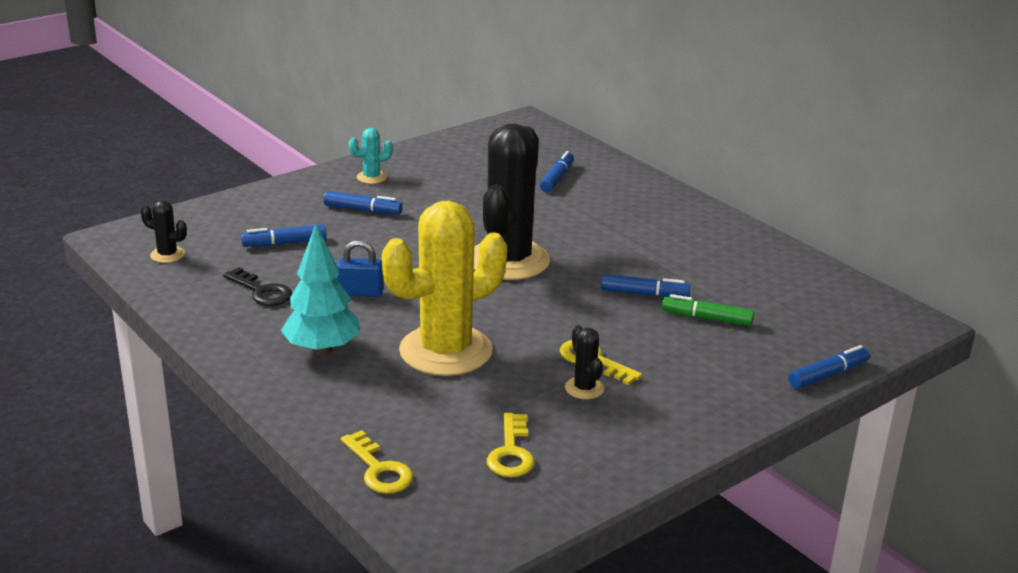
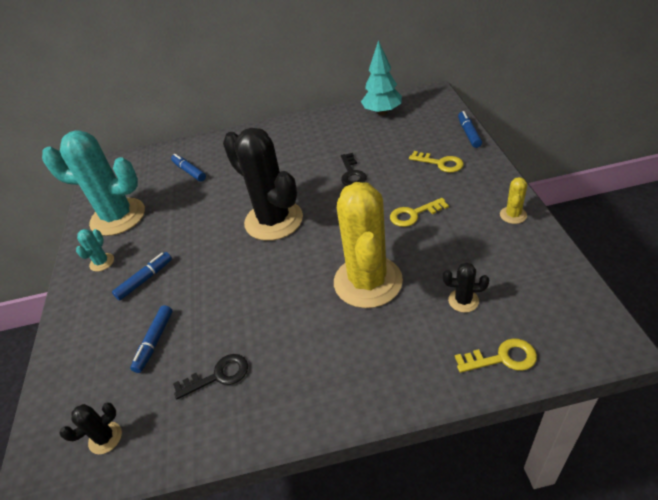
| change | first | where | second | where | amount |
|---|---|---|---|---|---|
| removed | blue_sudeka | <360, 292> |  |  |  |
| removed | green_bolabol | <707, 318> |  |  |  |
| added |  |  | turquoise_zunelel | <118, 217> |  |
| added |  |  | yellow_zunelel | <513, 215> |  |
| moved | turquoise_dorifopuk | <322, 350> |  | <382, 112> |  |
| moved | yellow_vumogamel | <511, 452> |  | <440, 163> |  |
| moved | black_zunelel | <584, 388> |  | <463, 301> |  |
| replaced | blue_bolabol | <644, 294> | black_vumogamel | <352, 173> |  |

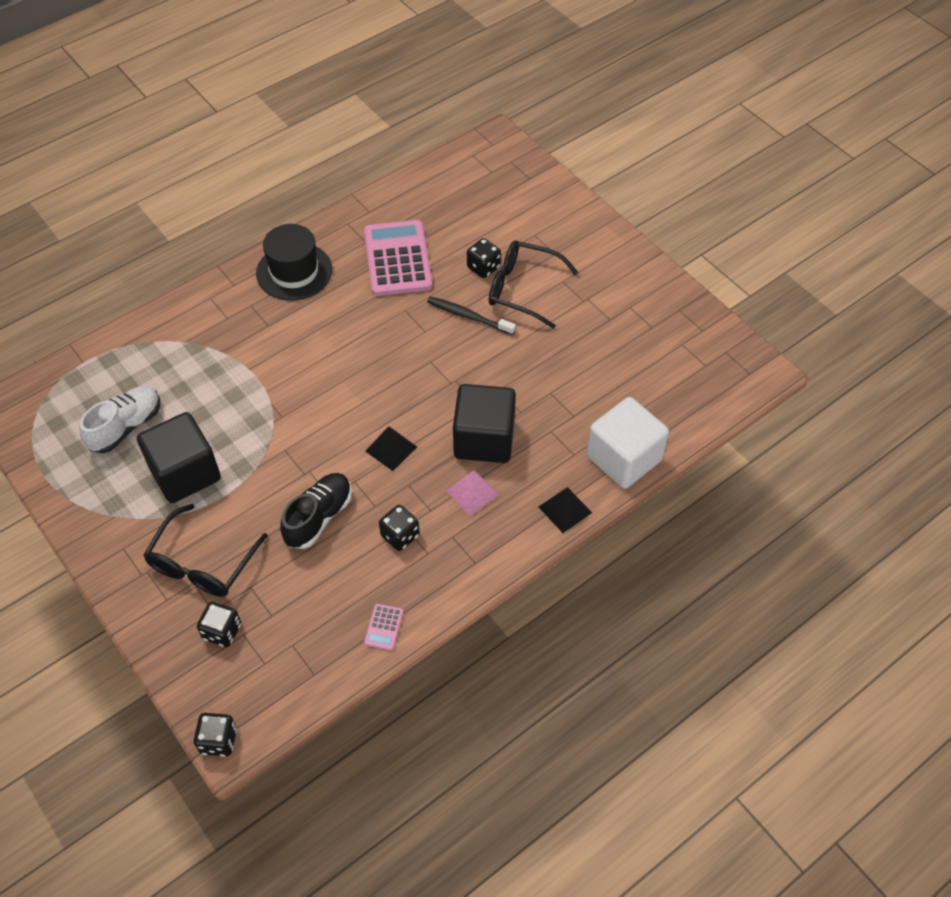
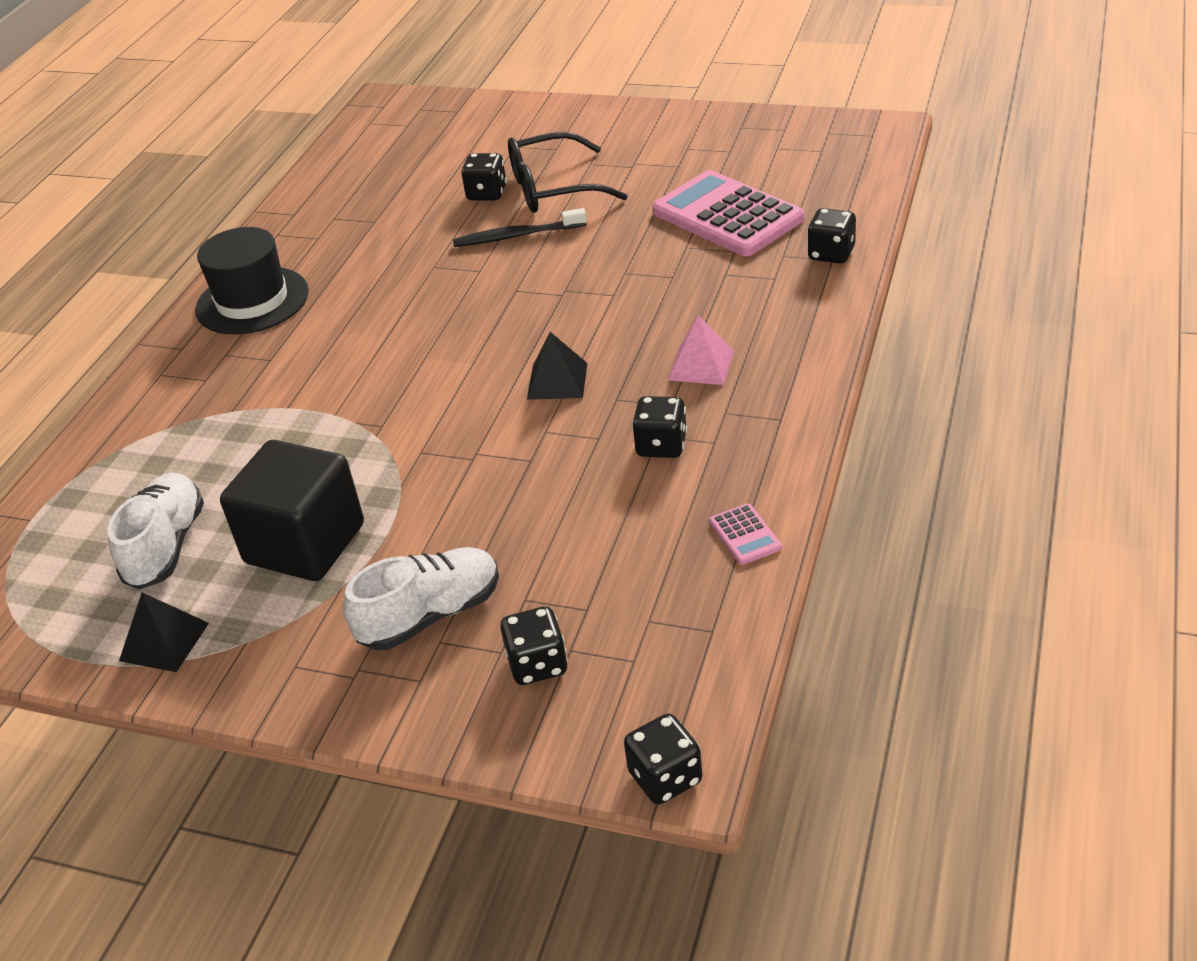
| change | first | where | second | where | amount |
|---|---|---|---|---|---|
| removed | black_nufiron | <319, 517> |  |  |  |
| removed | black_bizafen | <484, 439> |  |  |  |
| moved | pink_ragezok | <397, 259> |  | <727, 216> |  |
| moved | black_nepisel | <565, 509> |  | <164, 642> |  |
| replaced | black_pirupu | <202, 563> | white_nufiron | <430, 615> |  |
| replaced | white_bizafen | <624, 458> | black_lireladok | <831, 254> |  |

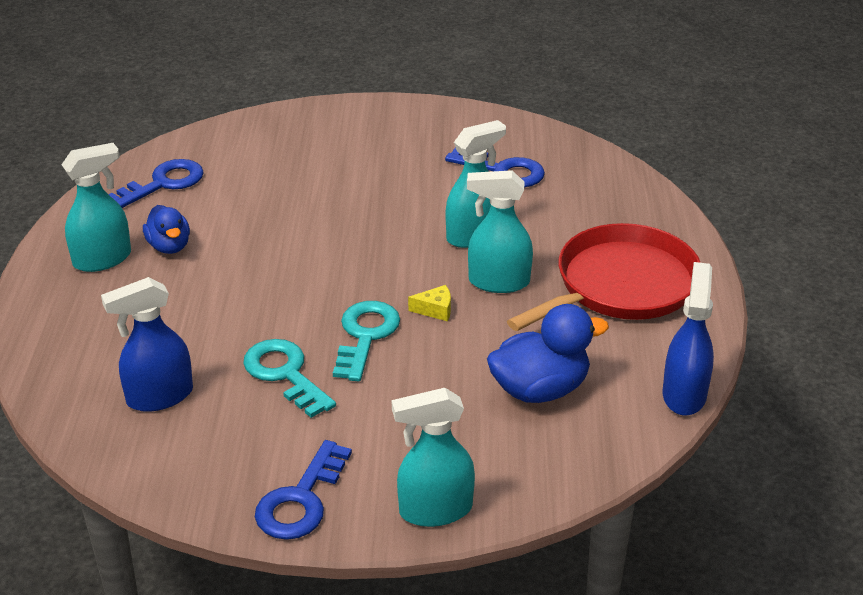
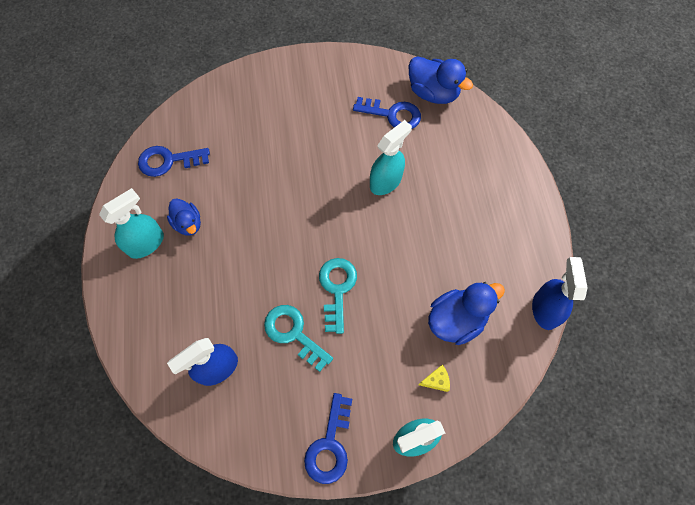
| change | first | where | second | where | amount |
|---|---|---|---|---|---|
| removed | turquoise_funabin | <498, 282> |  |  |  |
| removed | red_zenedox | <620, 286> |  |  |  |
| added |  |  | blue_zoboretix | <433, 93> |  |
| moved | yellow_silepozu | <435, 310> |  | <436, 380> |  |
| turned | blue_vumogamel | <163, 183> |  | <168, 161> | 135 degrees counterclockwise |

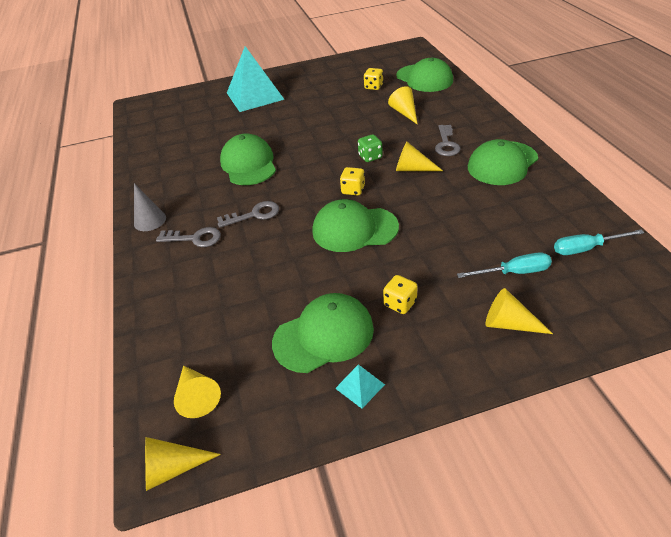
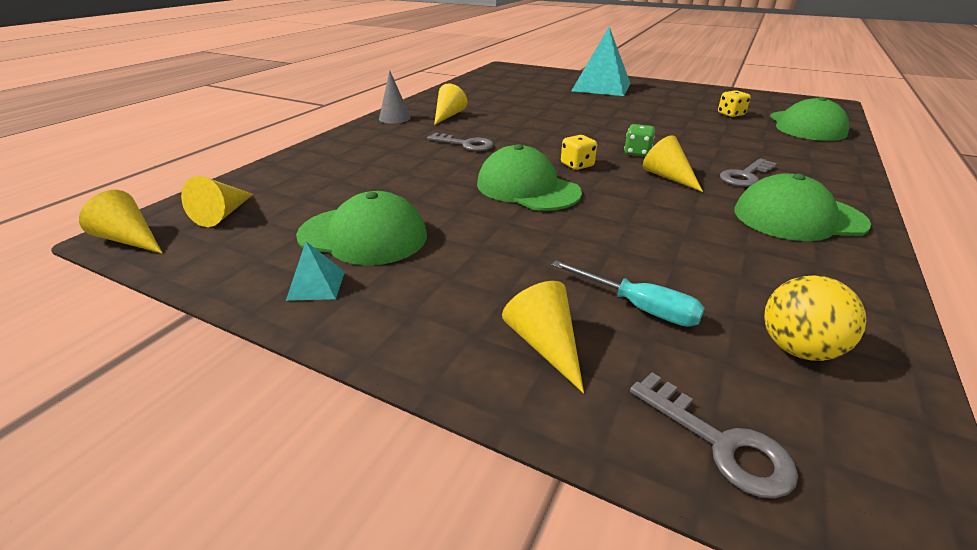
| change | first | where | second | where | amount |
|---|---|---|---|---|---|
| removed | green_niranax | <248, 164> |  |  |  |
| removed | yellow_lireladok | <400, 303> |  |  |  |
| moved | grey_vumogamel | <195, 238> |  | <720, 443> |  |
| moved | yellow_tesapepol | <404, 112> |  | <448, 115> |  |
| replaced | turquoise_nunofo | <586, 248> | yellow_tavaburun | <797, 348> |  |

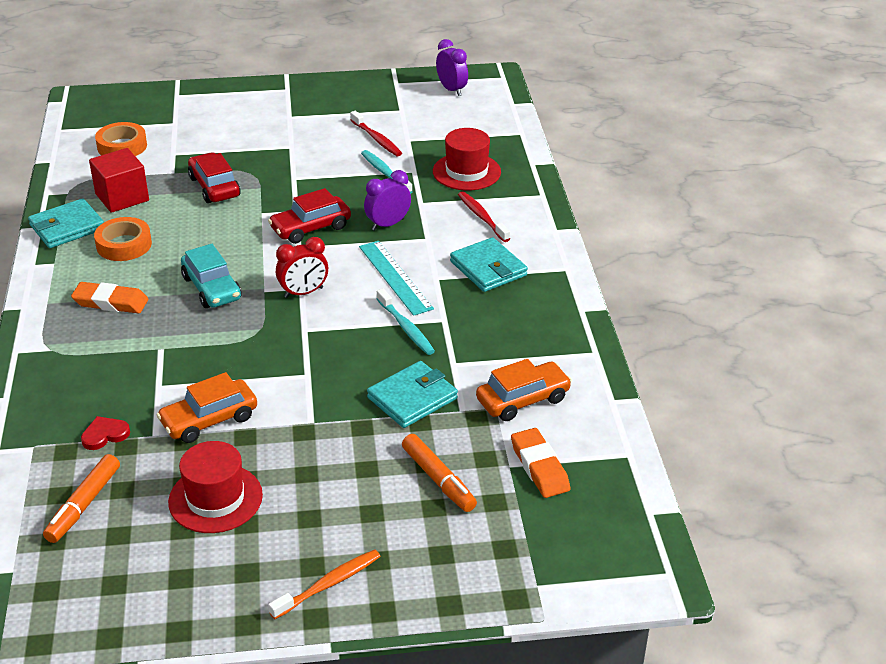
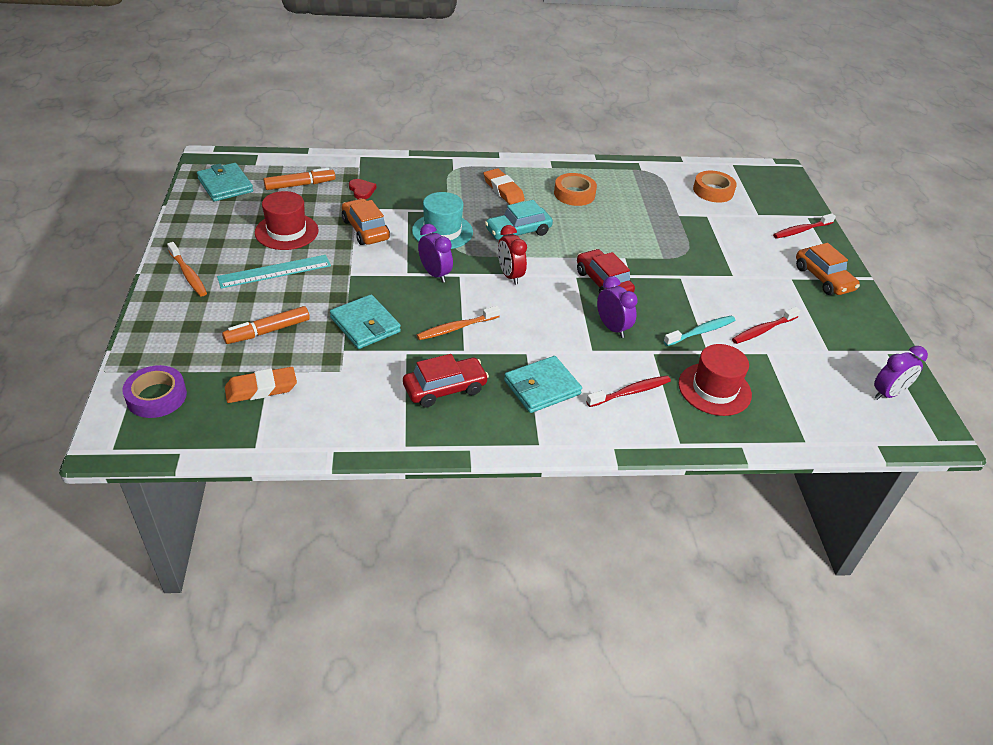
| change | first | where | second | where | amount |
|---|---|---|---|---|---|
| removed | red_bizafen | <122, 197> |  |  |  |
| added |  |  | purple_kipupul | <156, 396> |  |
| added |  |  | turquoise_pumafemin | <442, 231> |  |
| added |  |  | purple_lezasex | <435, 274> |  |
| added |  |  | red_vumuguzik | <801, 230> |  |
| moved | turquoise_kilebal | <67, 227> |  | <225, 185> |  |
| moved | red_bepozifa | <214, 187> |  | <445, 389> |  |
| moved | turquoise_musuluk | <395, 277> |  | <275, 271> |  |
| moved | orange_bepozifa | <522, 399> |  | <823, 278> |  |
| recoloured | turquoise_vumuguzik | <406, 328> | orange_vumuguzik | <457, 328> |  |
| turned | orange_bolabol | <84, 505> |  | <300, 185> | 135 degrees clockwise |
| turned | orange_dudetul | <110, 302> |  | <503, 190> | 45 degrees counterclockwise |

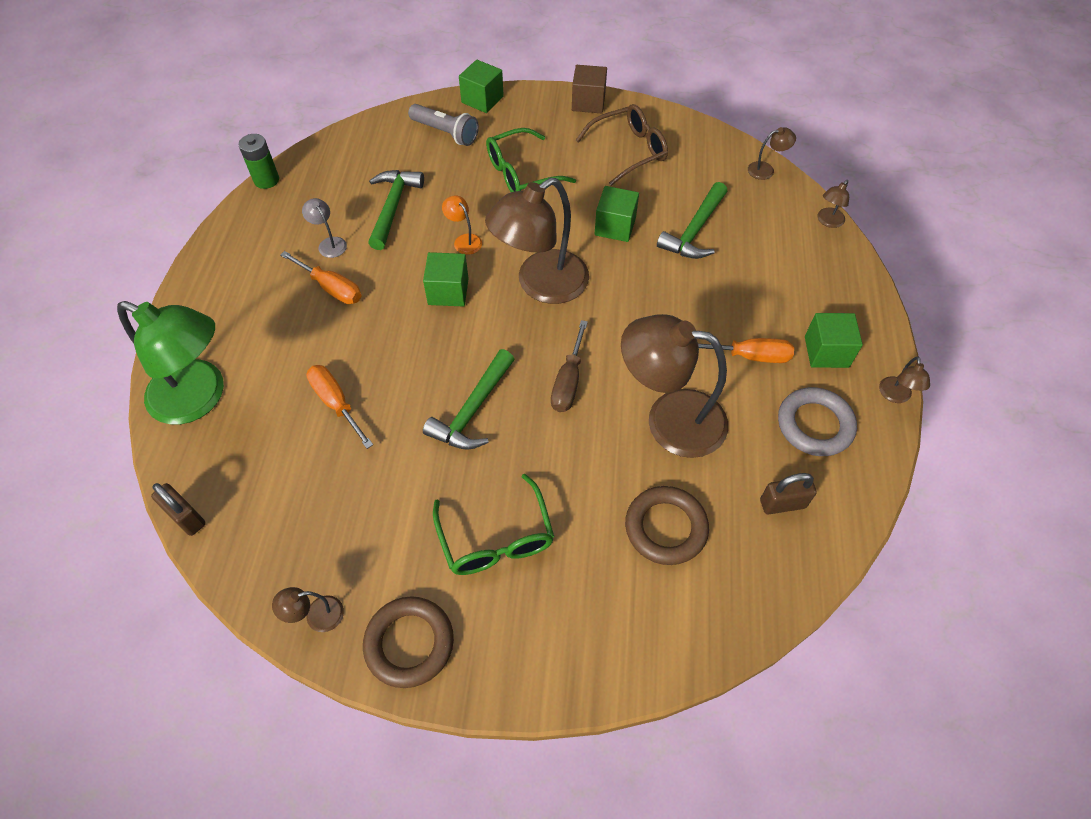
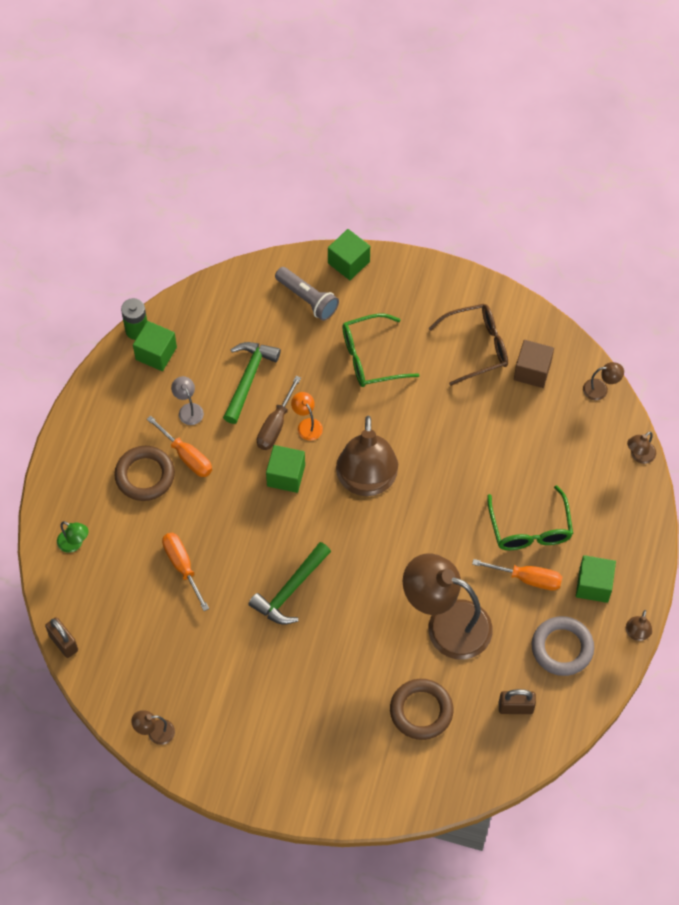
| change | first | where | second | where | amount |
|---|---|---|---|---|---|
| removed | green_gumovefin | <695, 231> |  |  |  |
| moved | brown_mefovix | <409, 643> |  | <145, 475> |  |
| moved | green_pirupu | <496, 537> |  | <530, 528> |  |
| moved | brown_nunofo | <568, 381> |  | <275, 425> |  |
| moved | brown_bizafen | <588, 102> |  | <532, 371> |  |
| moved | green_bizafen | <615, 226> |  | <156, 353> |  |
| turned | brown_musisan | <541, 285> |  | <366, 482> | 60 degrees counterclockwise |
| resized | green_musisan | <200, 398> |  | <74, 544> | x0.41 |

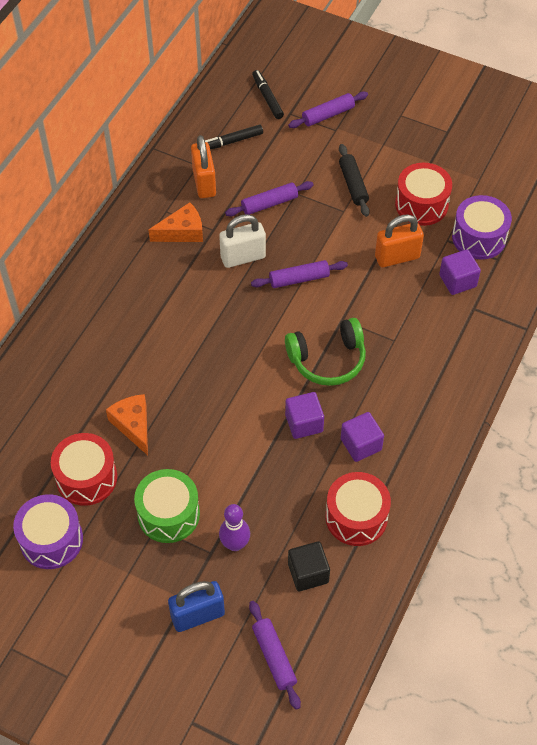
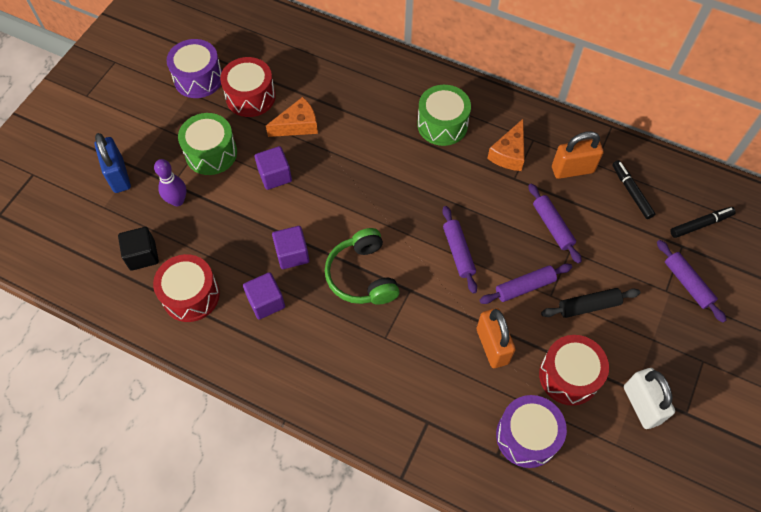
| change | first | where | second | where | amount |
|---|---|---|---|---|---|
| added |  |  | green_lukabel | <442, 125> |  |
| moved | white_sudeka | <243, 257> |  | <641, 405> |  |
| moved | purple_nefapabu | <274, 657> |  | <524, 287> |  |
| moved | purple_bizafen | <457, 281> |  | <275, 175> |  |
| turned | orange_silepozu | <182, 232> |  | <509, 153> | 45 degrees clockwise |

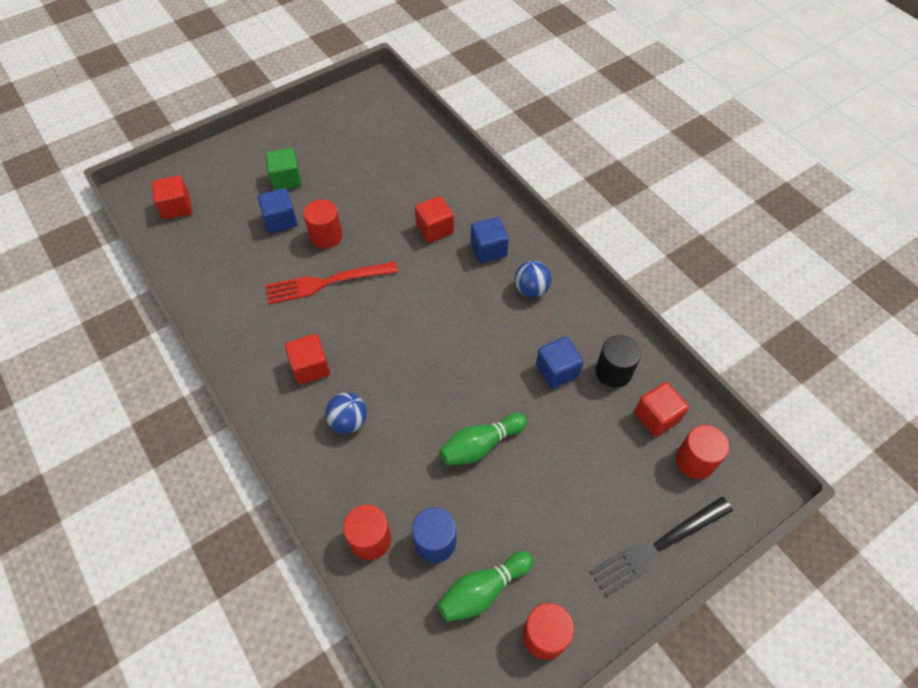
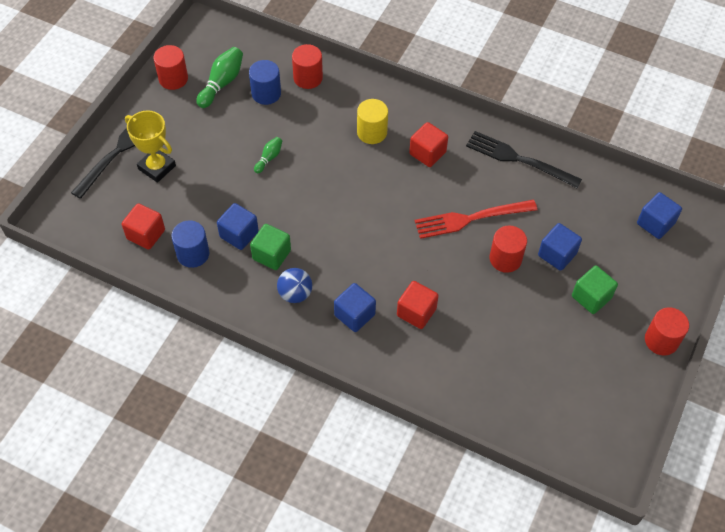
| change | first | where | second | where | amount |
|---|---|---|---|---|---|
| added |  |  | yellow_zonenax | <157, 167> |  |
| added |  |  | green_bizafen | <271, 254> |  |
| added |  |  | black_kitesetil | <518, 159> |  |
| moved | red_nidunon | <695, 460> |  | <661, 340> |  |
| replaced | blue_tavaburun | <348, 421> | yellow_nidunon | <372, 132> |  |
| recoloured | red_bizafen | <177, 207> | blue_bizafen | <655, 223> |  |
| recoloured | black_nidunon | <613, 372> | blue_nidunon | <193, 254> |  |
| turned | red_kitesetil | <326, 283> |  | <470, 219> | 150 degrees counterclockwise |
| resized | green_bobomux | <480, 445> |  | <269, 158> | x0.57 |

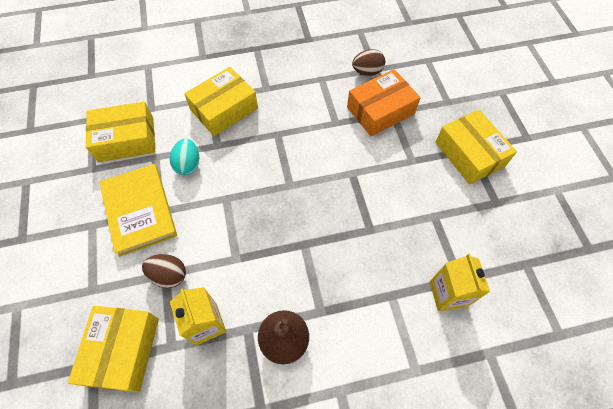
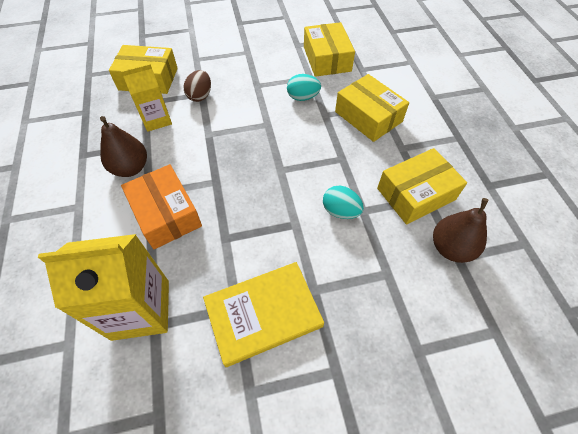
| change | first | where | second | where | amount |
|---|---|---|---|---|---|
| added |  |  | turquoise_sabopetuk | <340, 211> |  |
| moved | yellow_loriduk | <139, 210> |  | <263, 313> |  |
| moved | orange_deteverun | <380, 111> |  | <166, 214> |  |
| moved | yellow_deteverun | <469, 154> |  | <416, 194> |  |
| replaced | brown_sabopetuk | <367, 72> | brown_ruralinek | <451, 248> |  |
| resized | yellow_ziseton | <448, 294> |  | <141, 309> | x1.59 |

